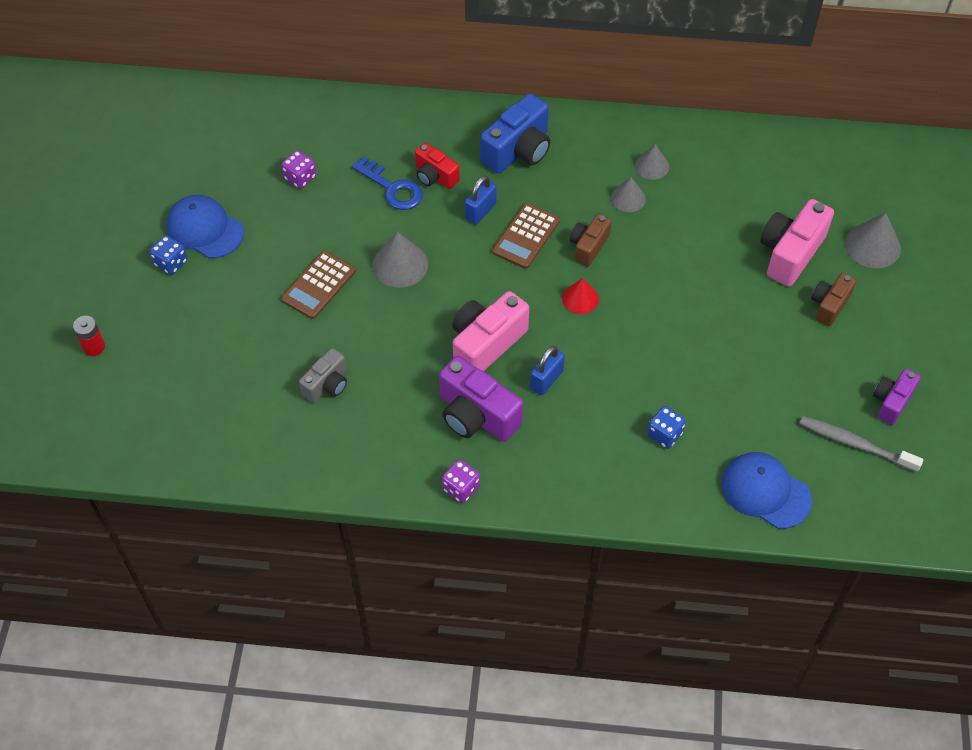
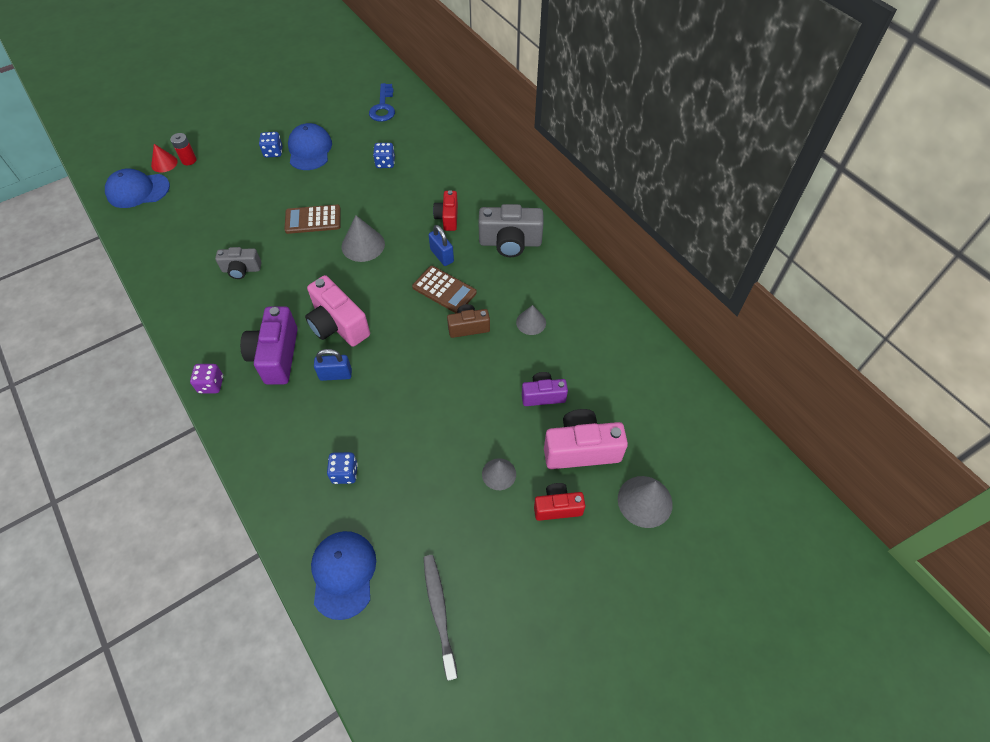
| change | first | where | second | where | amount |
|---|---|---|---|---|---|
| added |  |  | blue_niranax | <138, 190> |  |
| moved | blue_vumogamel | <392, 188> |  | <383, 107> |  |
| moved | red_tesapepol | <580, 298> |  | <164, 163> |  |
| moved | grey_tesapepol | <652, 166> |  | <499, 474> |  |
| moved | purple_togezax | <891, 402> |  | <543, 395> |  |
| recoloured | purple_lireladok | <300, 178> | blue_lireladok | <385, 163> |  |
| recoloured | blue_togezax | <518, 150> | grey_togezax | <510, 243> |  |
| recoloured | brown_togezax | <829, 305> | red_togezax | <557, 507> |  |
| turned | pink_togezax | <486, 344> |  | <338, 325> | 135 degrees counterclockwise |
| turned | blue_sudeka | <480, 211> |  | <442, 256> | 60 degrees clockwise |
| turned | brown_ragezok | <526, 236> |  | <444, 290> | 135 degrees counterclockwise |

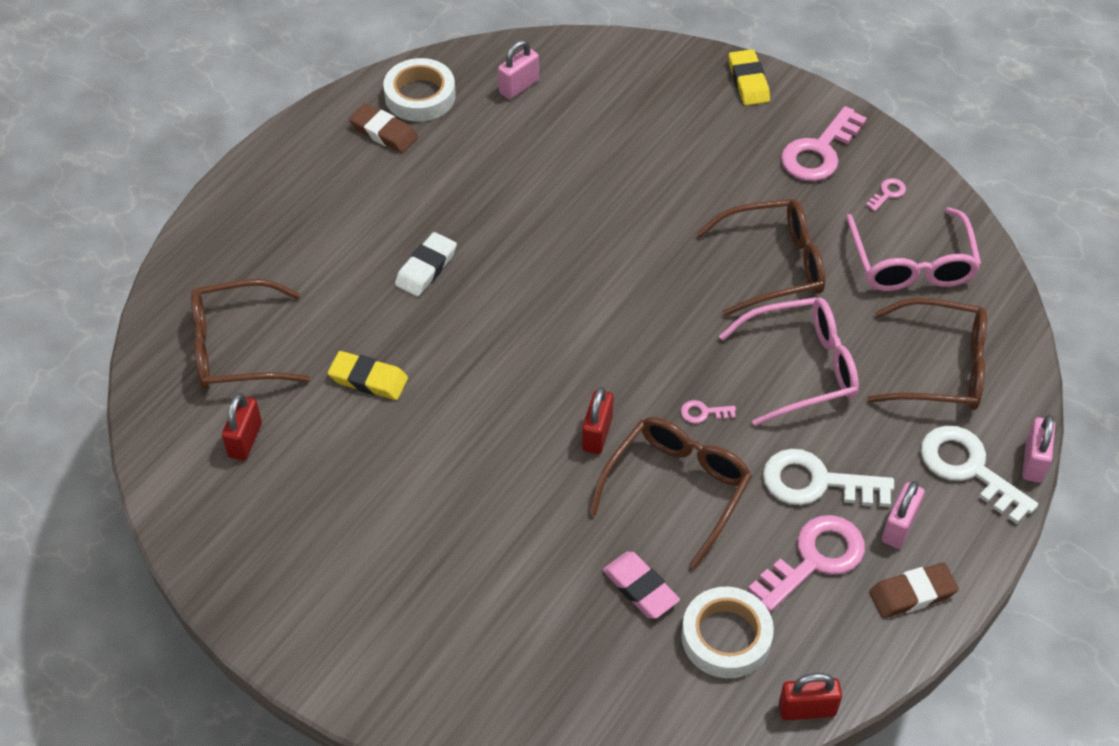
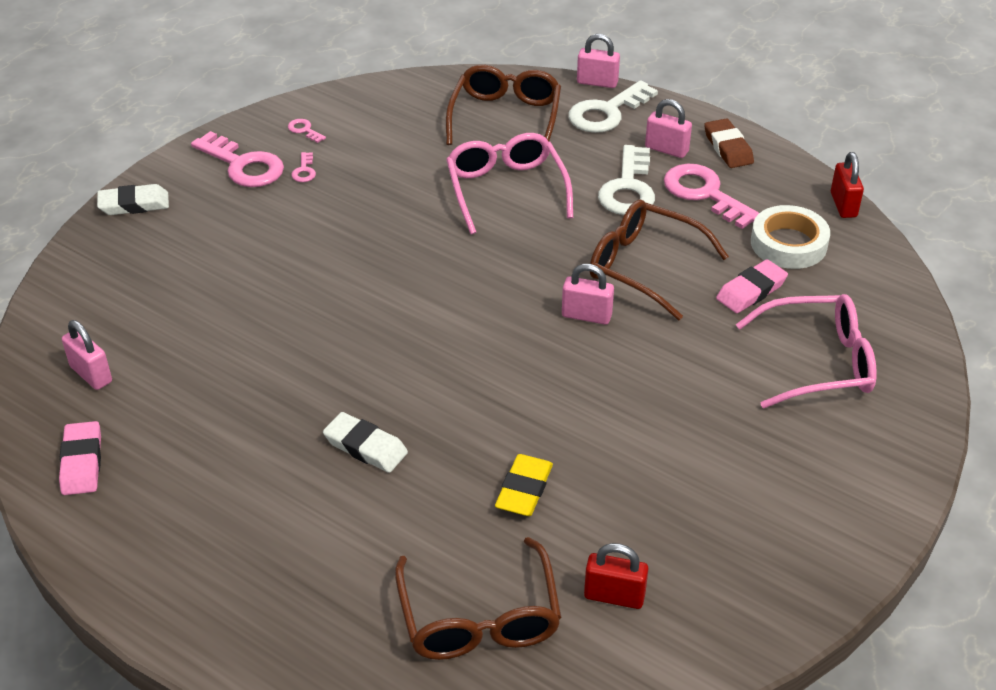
| change | first | where | second | where | amount |
|---|---|---|---|---|---|
| removed | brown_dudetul | <384, 132> |  |  |  |
| removed | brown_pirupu | <773, 265> |  |  |  |
| moved | pink_vumogamel | <703, 413> |  | <304, 171> |  |
| moved | pink_pirupu | <911, 264> |  | <818, 362> |  |
| replaced | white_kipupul | <420, 96> | pink_dudetul | <82, 462> |  |
| recoloured | red_sudeka | <597, 434> | pink_sudeka | <586, 316> |  |
| recoloured | yellow_dudetul | <748, 81> | white_dudetul | <134, 204> |  |

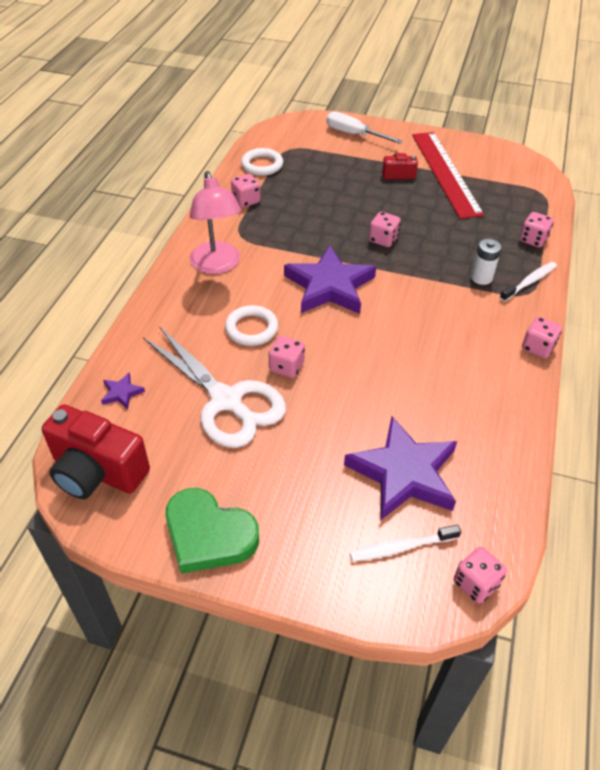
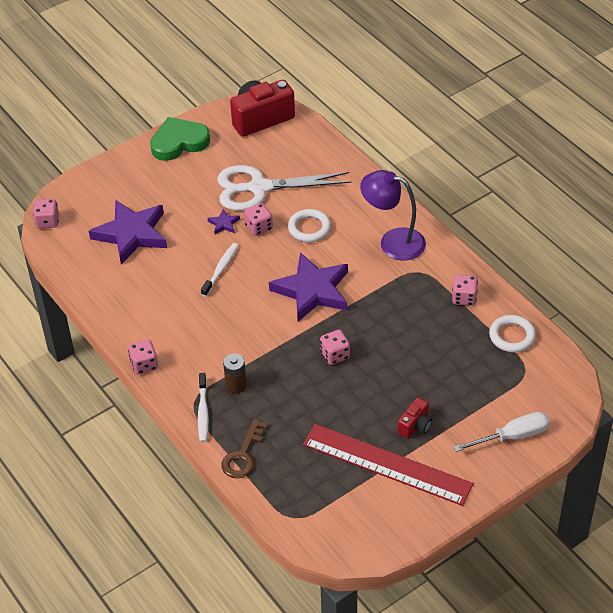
| change | first | where | second | where | amount |
|---|---|---|---|---|---|
| moved | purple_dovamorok | <122, 393> |  | <224, 224> |  |
| moved | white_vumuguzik | <401, 547> |  | <221, 269> |  |
| replaced | pink_lireladok | <533, 240> | brown_vumogamel | <243, 455> |  |
| recoloured | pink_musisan | <217, 265> | purple_musisan | <393, 242> |  |
| recoloured | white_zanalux | <481, 277> | brown_zanalux | <236, 385> |  |

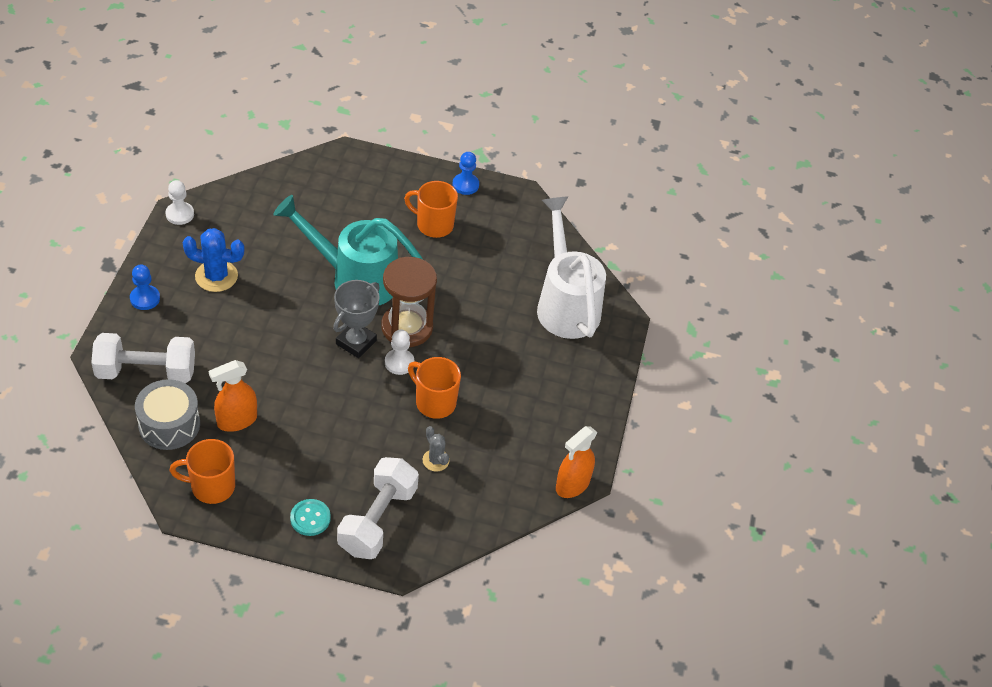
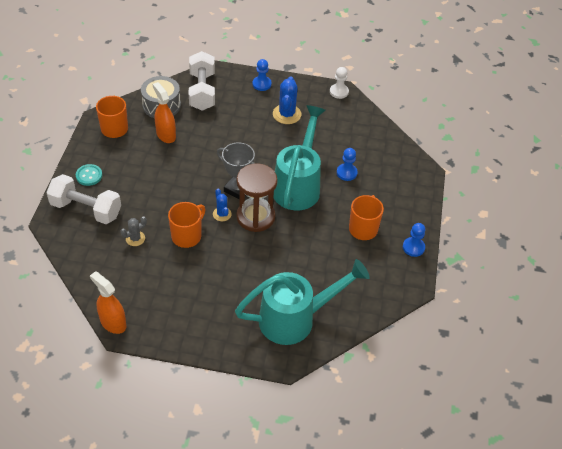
| change | first | where | second | where | amount |
|---|---|---|---|---|---|
| added |  |  | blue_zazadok | <346, 173> |  |
| replaced | white_zazadok | <399, 362> | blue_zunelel | <222, 214> |  |
| recoloured | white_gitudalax | <565, 304> | turquoise_gitudalax | <295, 319> |  |

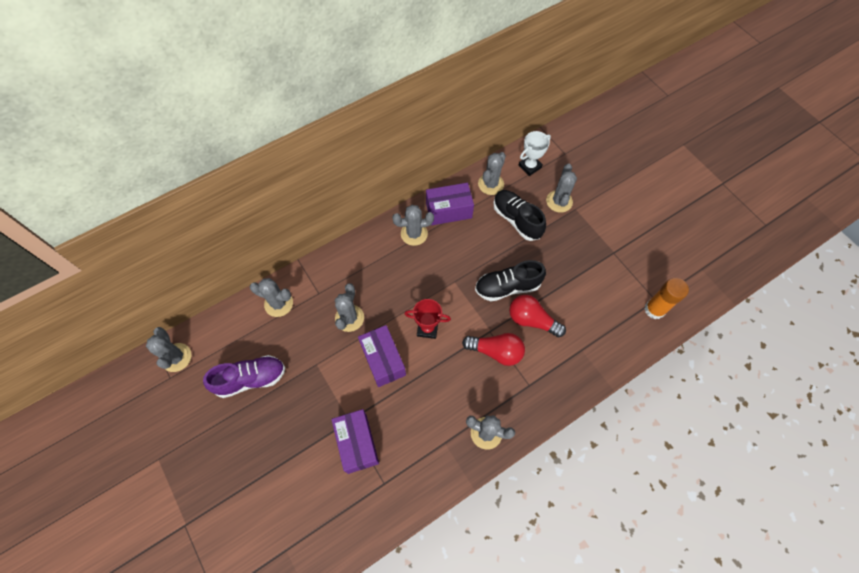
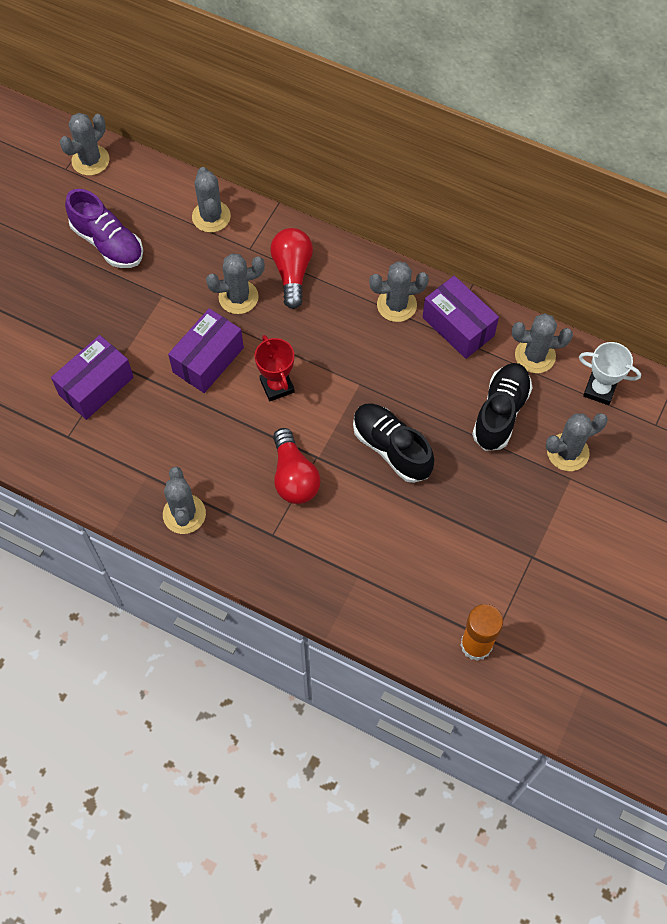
| change | first | where | second | where | amount |
|---|---|---|---|---|---|
| moved | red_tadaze | <531, 320> |  | <292, 272> |  |
| turned | grey_zunelel | <414, 234> |  | <396, 305> | 60 degrees counterclockwise |

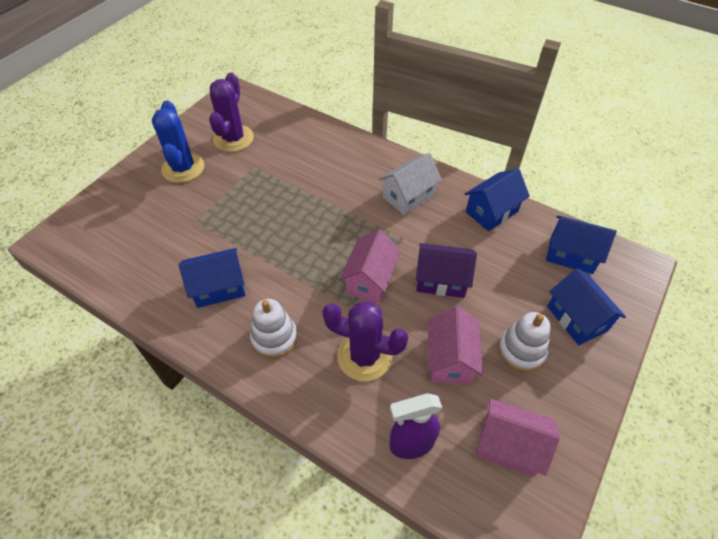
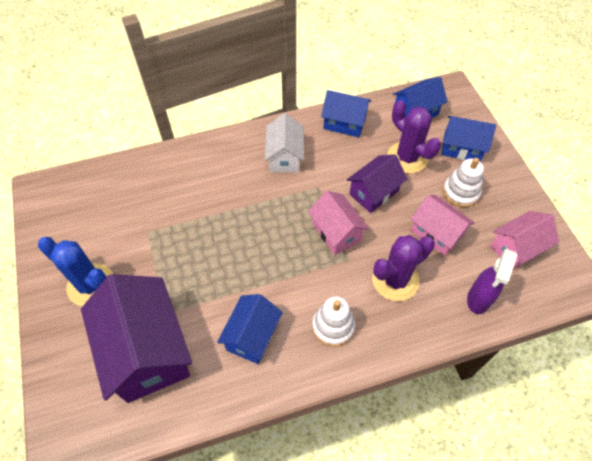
| change | first | where | second | where | amount |
|---|---|---|---|---|---|
| added |  |  | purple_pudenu | <147, 351> |  |
| moved | purple_zunelel | <233, 139> |  | <407, 158> |  |
| turned | blue_pudenu | <491, 211> |  | <344, 123> | 75 degrees counterclockwise |

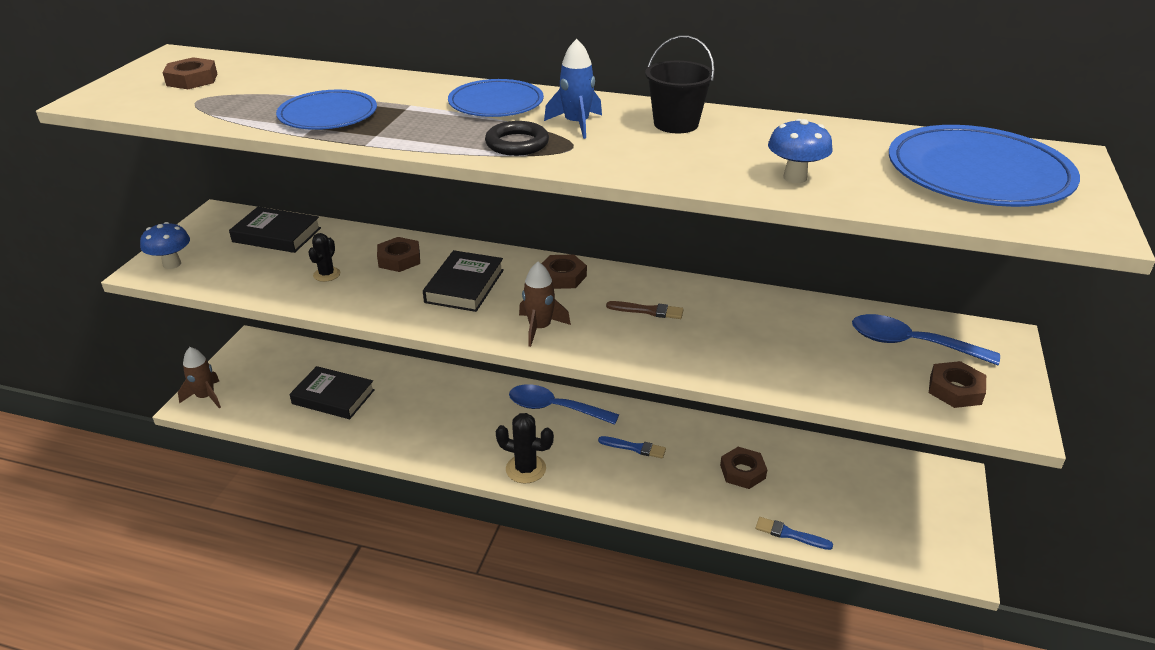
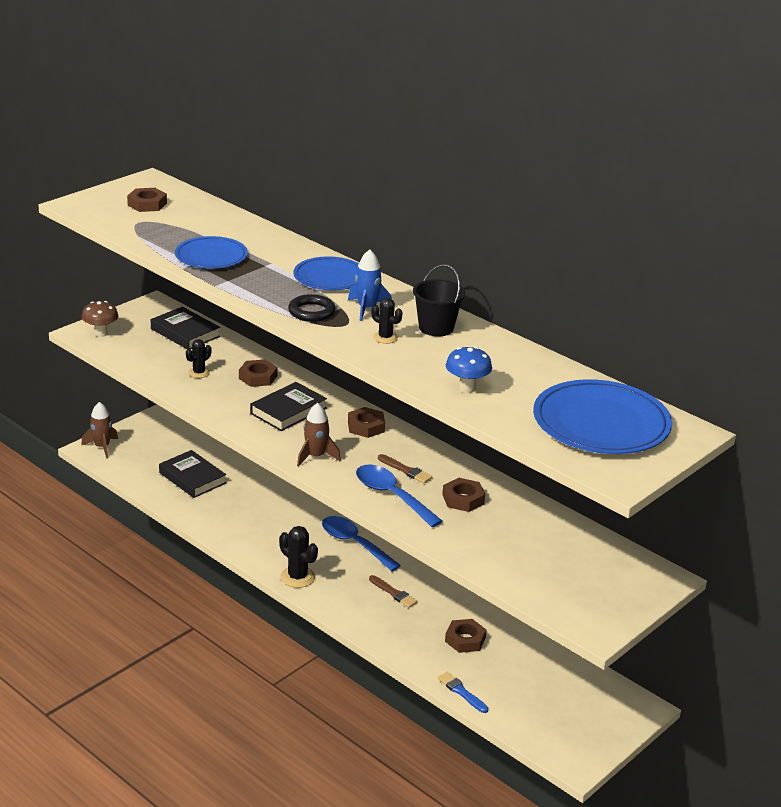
| change | first | where | second | where | amount |
|---|---|---|---|---|---|
| added |  |  | black_zunelel | <385, 337> |  |
| moved | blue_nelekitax | <910, 344> |  | <391, 496> |  |
| moved | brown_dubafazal | <955, 390> |  | <463, 499> |  |
| recoloured | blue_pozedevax | <172, 264> | brown_pozedevax | <101, 333> |  |
| recoloured | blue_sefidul | <634, 448> | brown_sefidul | <393, 593> |  |

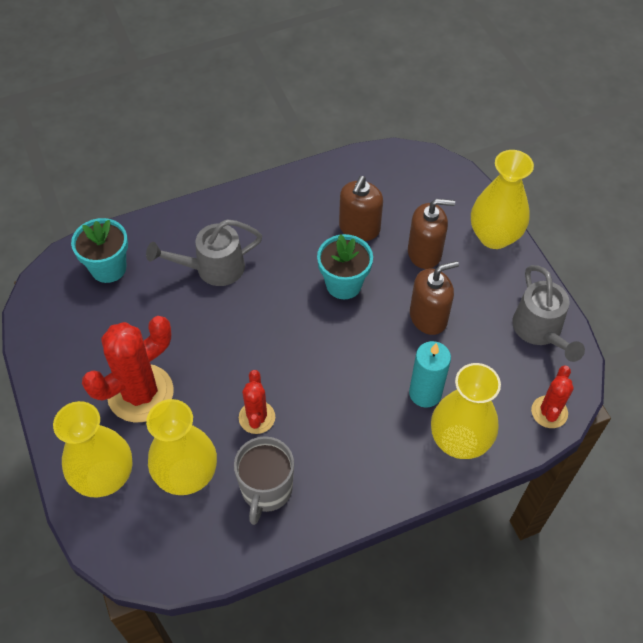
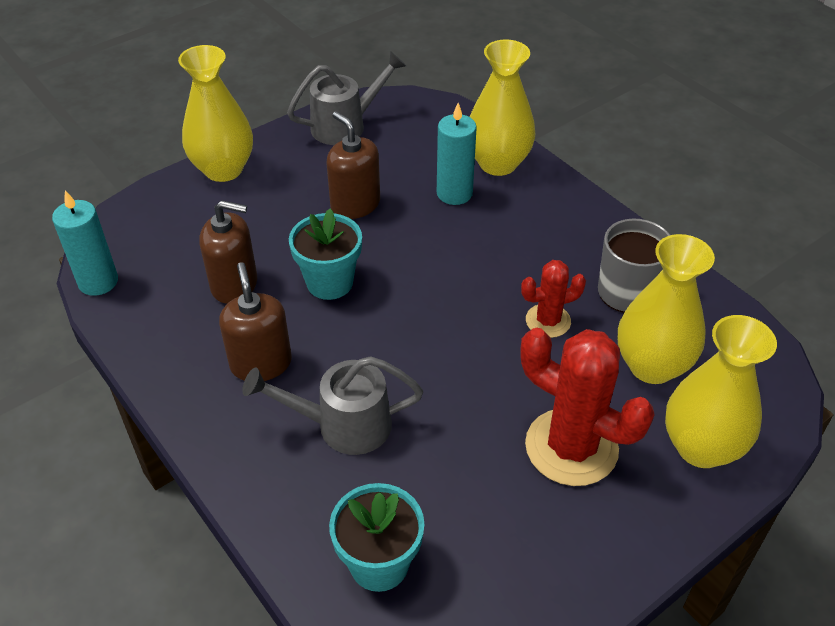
| change | first | where | second | where | amount |
|---|---|---|---|---|---|
| removed | red_zunelel | <549, 412> |  |  |  |
| added |  |  | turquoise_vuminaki | <98, 282> |  |
| moved | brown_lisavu | <424, 253> |  | <261, 363> |  |
| turned | grey_gitudalax | <212, 268> |  | <342, 425> | 120 degrees clockwise |

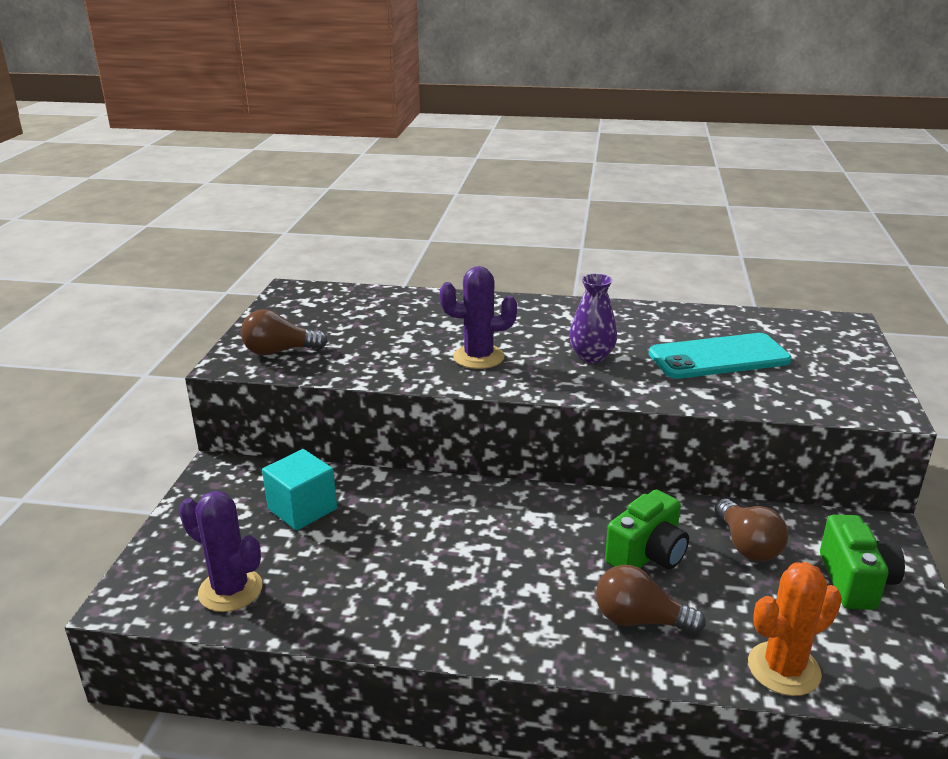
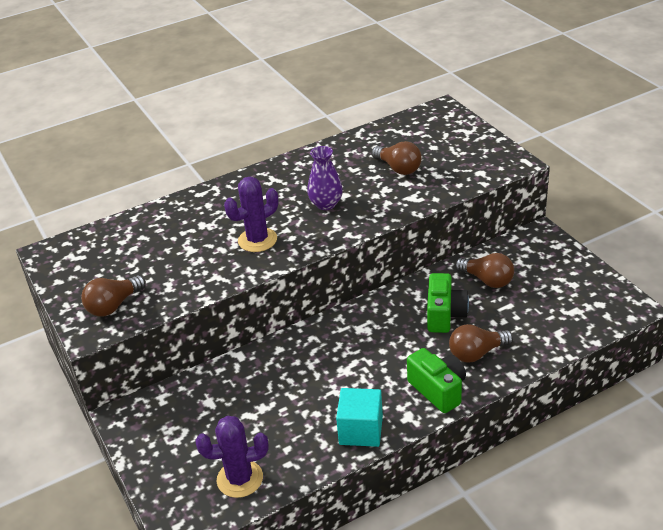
| change | first | where | second | where | amount |
|---|---|---|---|---|---|
| removed | orange_zunelel | <783, 669> |  |  |  |
| moved | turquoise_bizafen | <302, 509> |  | <361, 430> |  |
| moved | green_togezax | <855, 581> |  | <438, 390> |  |
| replaced | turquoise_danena | <719, 357> | brown_tadaze | <398, 168> |  |

